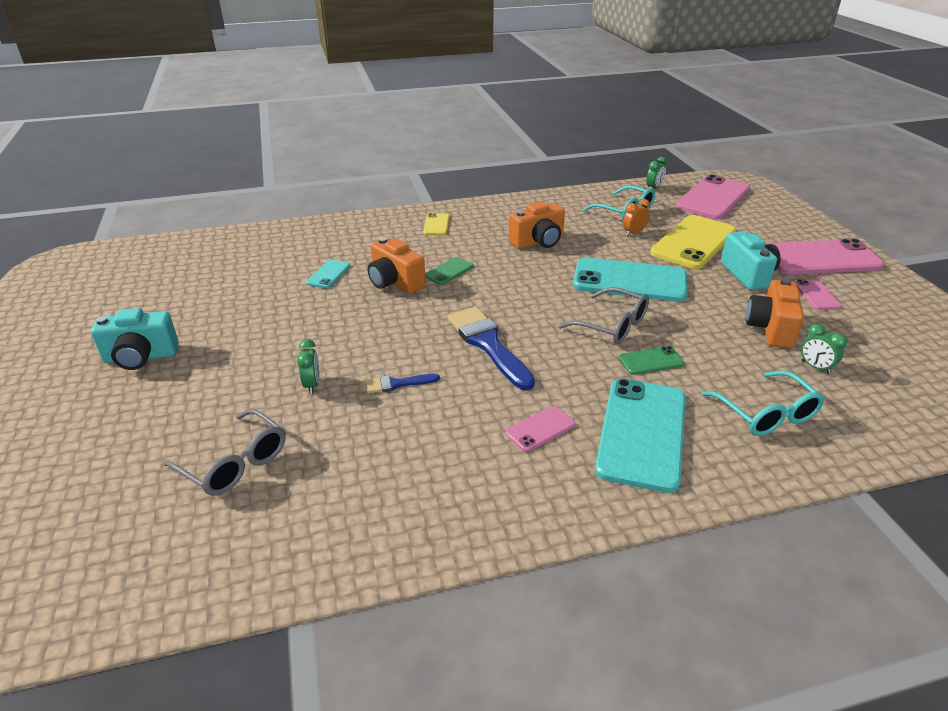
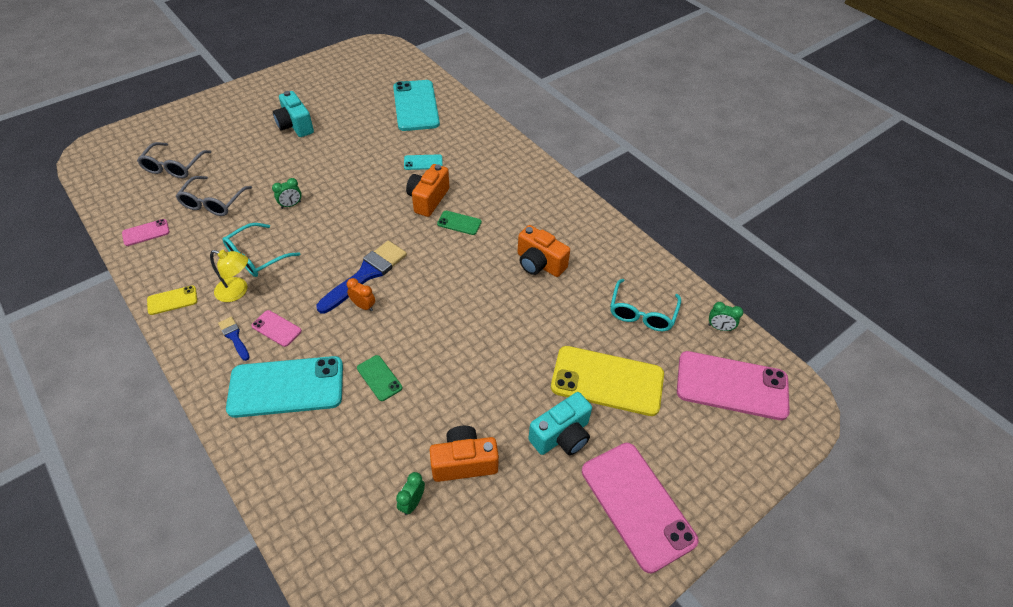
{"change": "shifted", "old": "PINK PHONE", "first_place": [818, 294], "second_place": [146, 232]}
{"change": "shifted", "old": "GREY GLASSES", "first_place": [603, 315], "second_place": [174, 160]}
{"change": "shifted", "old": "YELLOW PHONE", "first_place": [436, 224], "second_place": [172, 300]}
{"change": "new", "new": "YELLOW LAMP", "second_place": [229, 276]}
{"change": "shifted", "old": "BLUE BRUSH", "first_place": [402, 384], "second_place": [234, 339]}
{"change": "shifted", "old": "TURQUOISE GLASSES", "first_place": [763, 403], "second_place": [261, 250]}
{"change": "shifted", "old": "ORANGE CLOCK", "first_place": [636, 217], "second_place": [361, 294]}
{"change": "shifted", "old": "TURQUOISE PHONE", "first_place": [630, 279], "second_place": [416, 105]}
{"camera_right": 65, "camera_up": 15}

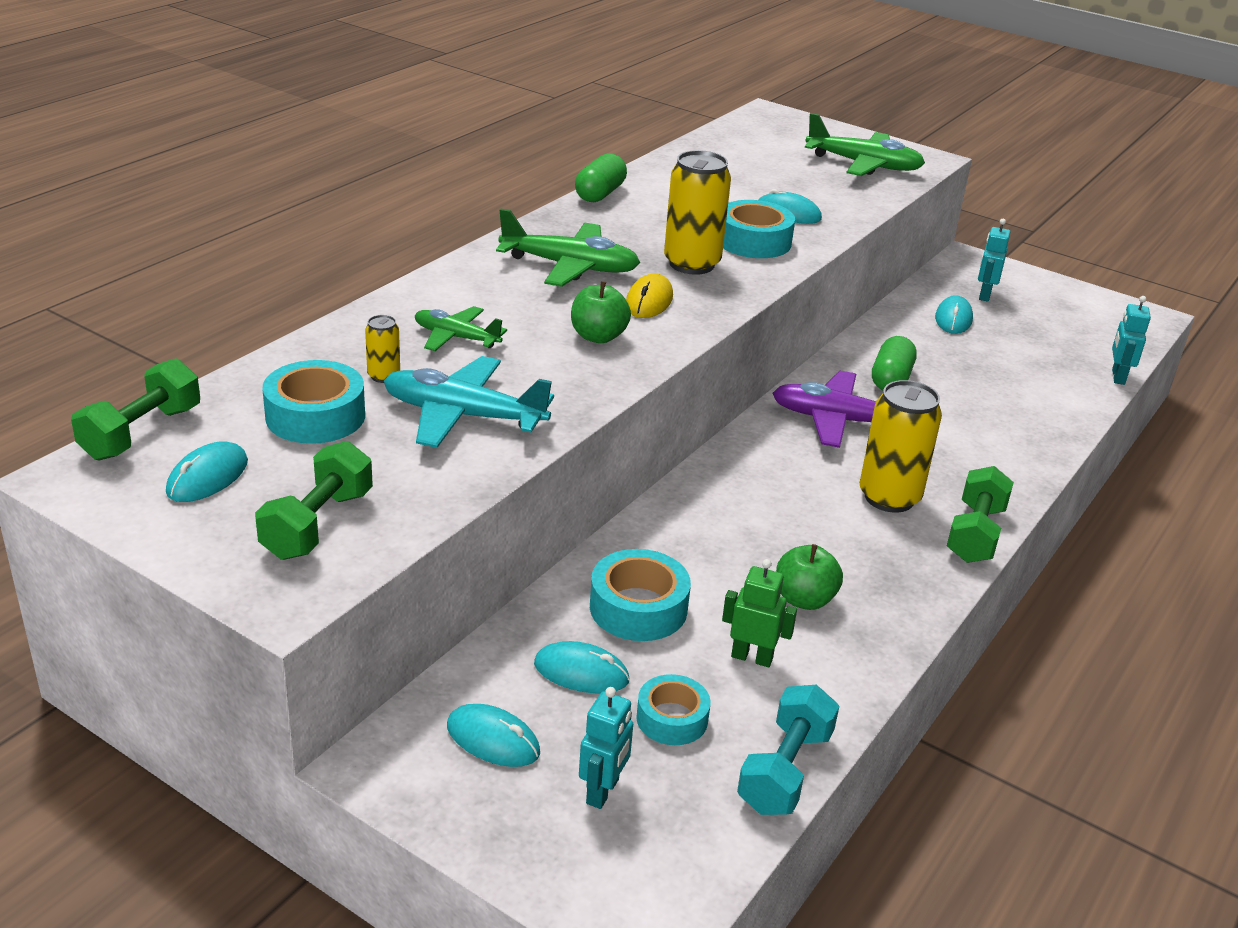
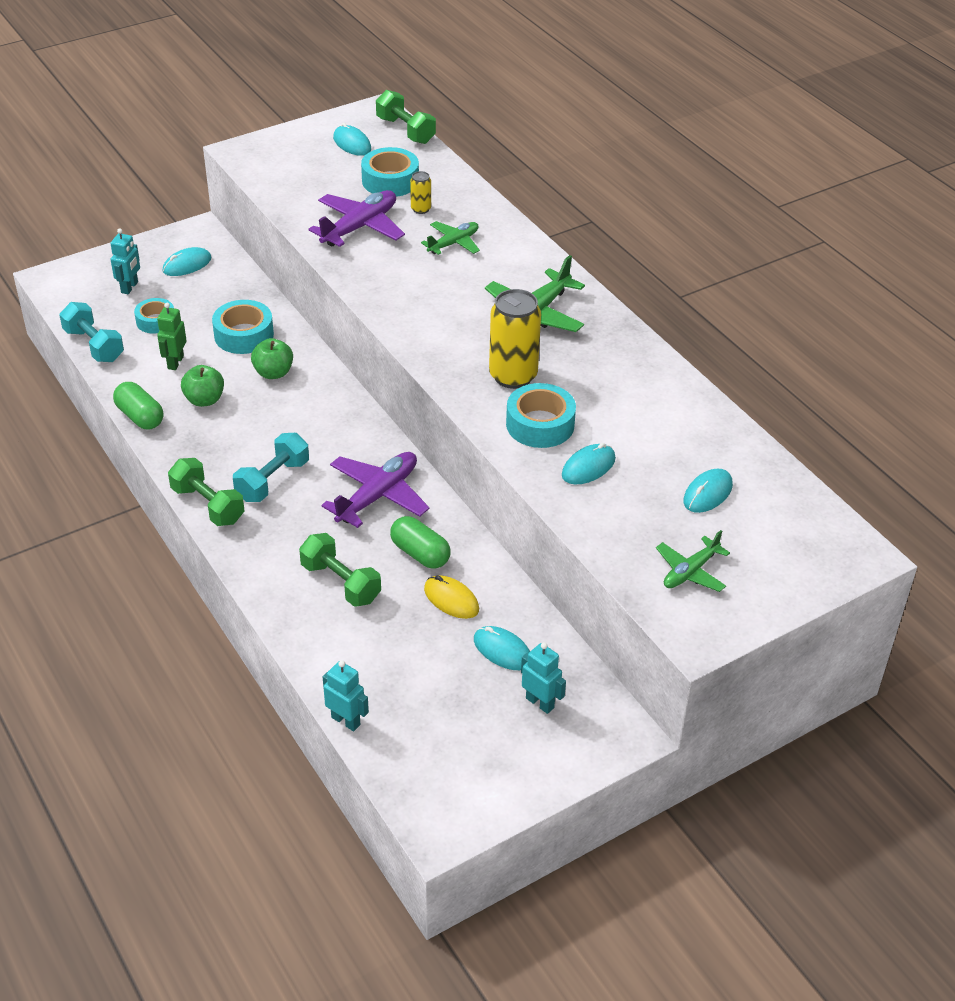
{"change": "rotated", "old": "TURQUOISE ROBOT", "first_place": [606, 748], "second_place": [125, 261], "degrees": -120}
{"change": "shifted", "old": "GREEN CAPSULE", "first_place": [601, 177], "second_place": [138, 406]}
{"change": "rotated", "old": "GREEN ROBOT", "first_place": [759, 613], "second_place": [172, 336], "degrees": 150}
{"change": "swapped", "old": "YELLOW CAN", "new": "TURQUOISE DUMBBELL", "first_place": [901, 446], "second_place": [271, 467]}
{"change": "shifted", "old": "GREEN APPLE", "first_place": [601, 312], "second_place": [272, 358]}
{"change": "shifted", "old": "GREEN DUMBBELL", "first_place": [314, 500], "second_place": [340, 570]}
{"change": "repainted", "old": "TURQUOISE PLANE", "new": "PURPLE PLANE", "first_place": [469, 402], "second_place": [356, 218]}
{"change": "shifted", "old": "YELLOW MOUSE", "first_place": [649, 296], "second_place": [451, 597]}
{"change": "scaled", "old": "GREEN PLANE", "first_place": [865, 144], "second_place": [693, 561], "factor": 0.62}
{"change": "shifted", "old": "TURQUOISE MOUSE", "first_place": [582, 667], "second_place": [708, 491]}
{"camera_right": 115, "camera_up": 10}

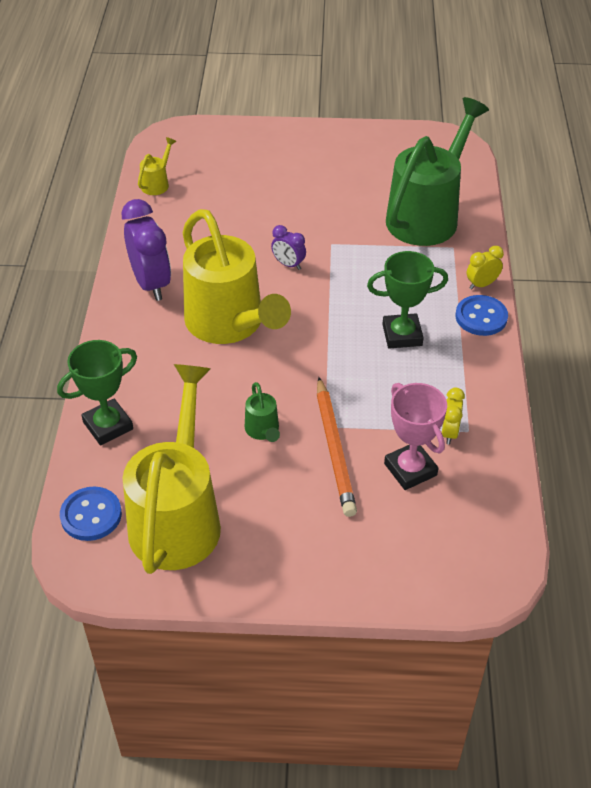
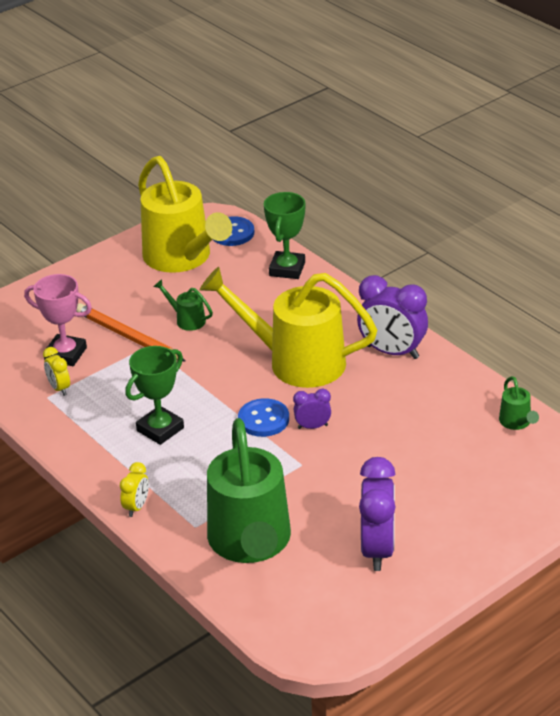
{"change": "shifted", "old": "BLUE BUTTON", "first_place": [482, 315], "second_place": [263, 417]}
{"change": "new", "new": "PURPLE CLOCK", "second_place": [377, 514]}
{"change": "repainted", "old": "YELLOW WATERING CAN", "new": "GREEN WATERING CAN", "first_place": [157, 166], "second_place": [519, 403]}
{"camera_right": 140, "camera_up": -10}

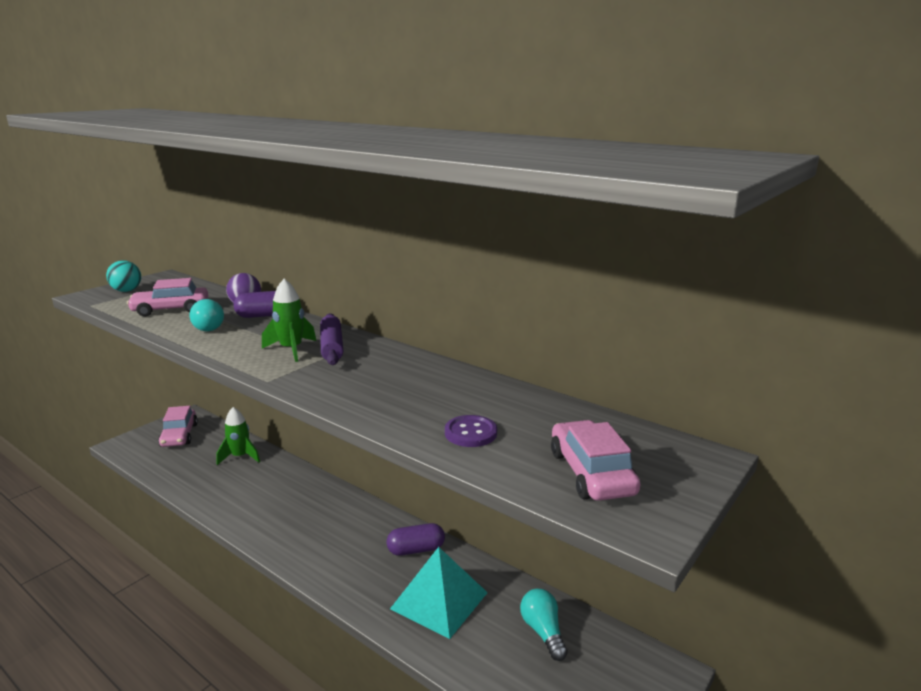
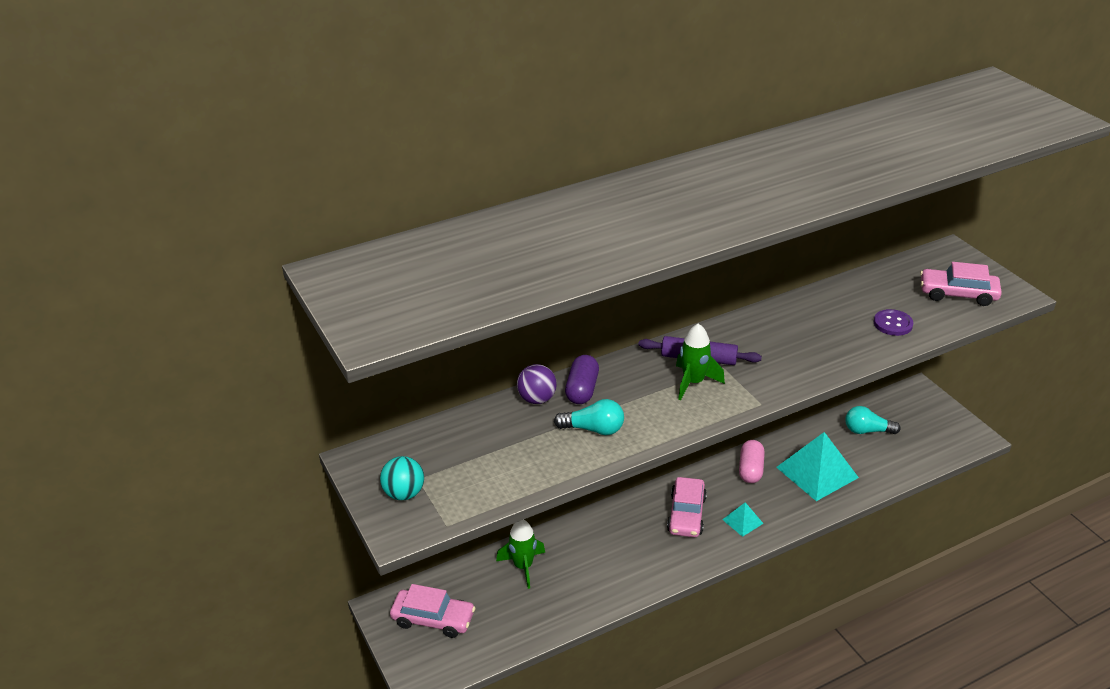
{"change": "shifted", "old": "PINK CAR", "first_place": [167, 297], "second_place": [687, 507]}
{"change": "new", "new": "TURQUOISE PYRAMID", "second_place": [743, 519]}
{"change": "repainted", "old": "PURPLE CAPSULE", "new": "PINK CAPSULE", "first_place": [416, 539], "second_place": [752, 461]}
{"camera_right": -65, "camera_up": 15}

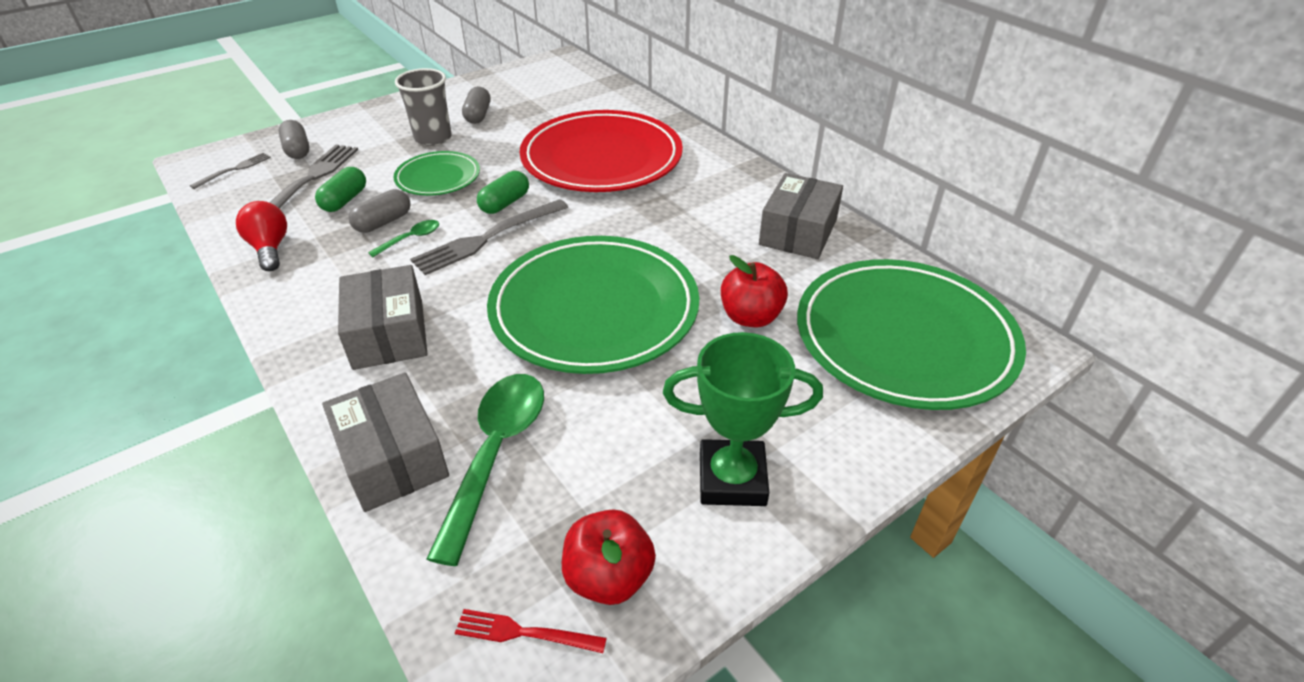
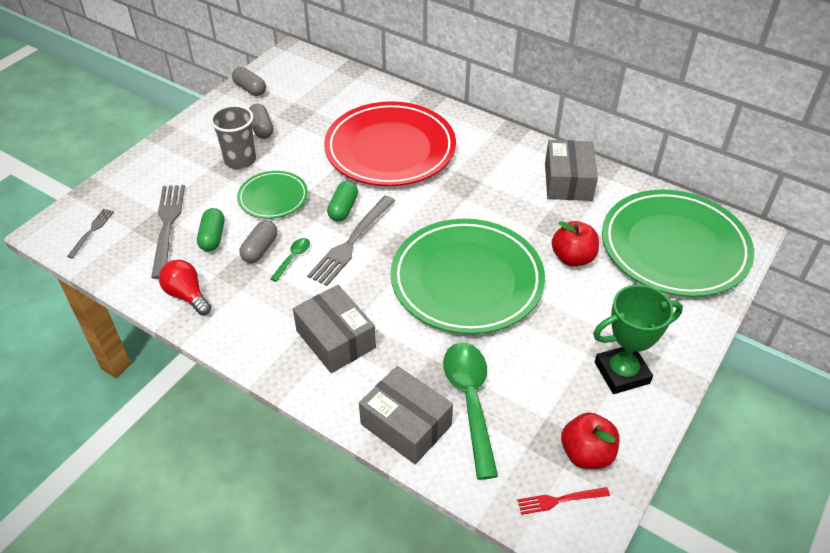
{"change": "shifted", "old": "GREY CAPSULE", "first_place": [293, 139], "second_place": [249, 81]}
{"camera_right": -20, "camera_up": 5}

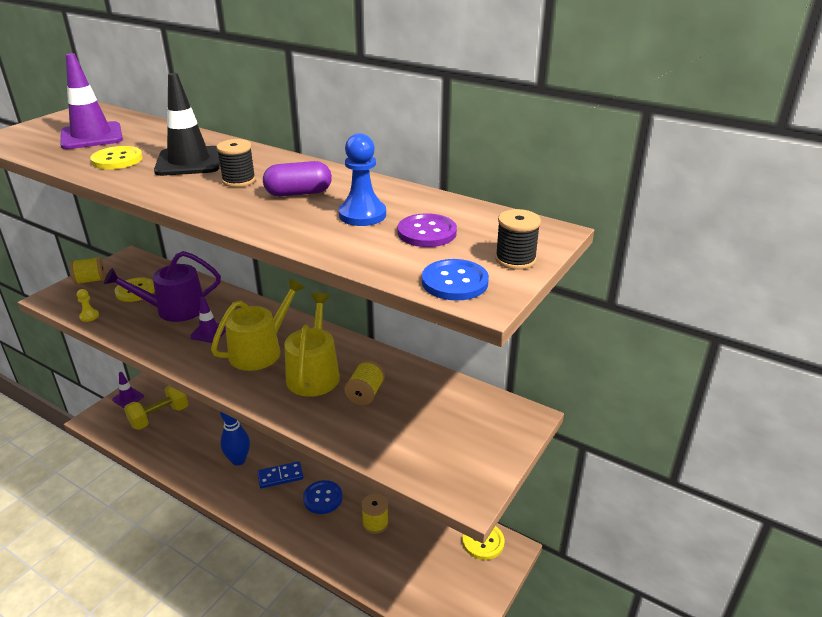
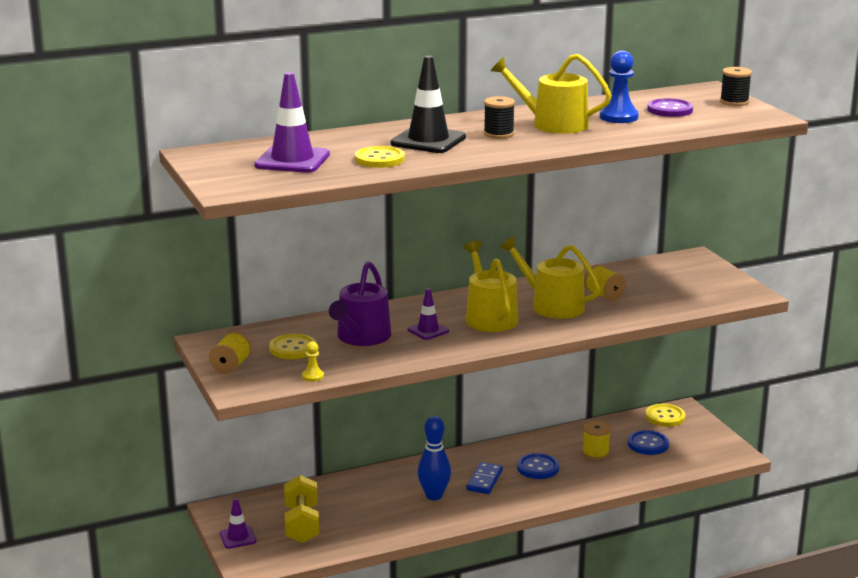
{"change": "swapped", "old": "PURPLE CAPSULE", "new": "YELLOW WATERING CAN", "first_place": [297, 179], "second_place": [551, 94]}
{"change": "shifted", "old": "BLUE BUTTON", "first_place": [455, 280], "second_place": [648, 442]}
{"camera_right": -55, "camera_up": -10}

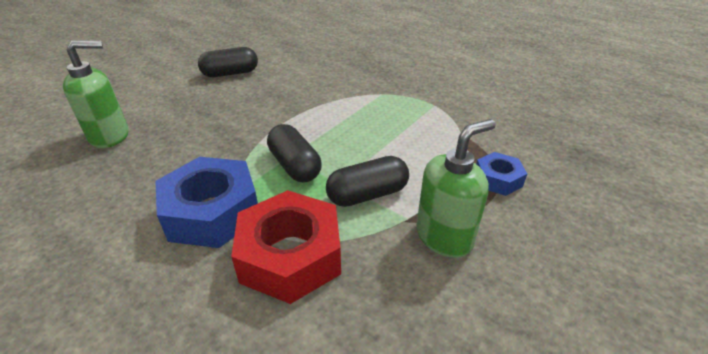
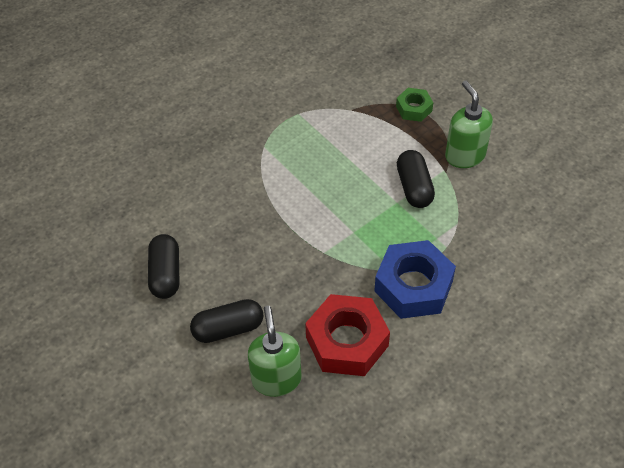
{"change": "shifted", "old": "BLACK CAPSULE", "first_place": [294, 153], "second_place": [227, 321]}
{"change": "shifted", "old": "RED NUT", "first_place": [286, 247], "second_place": [347, 335]}
{"change": "repainted", "old": "BLUE NUT", "new": "GREEN NUT", "first_place": [501, 174], "second_place": [414, 105]}
{"camera_right": -75, "camera_up": 15}

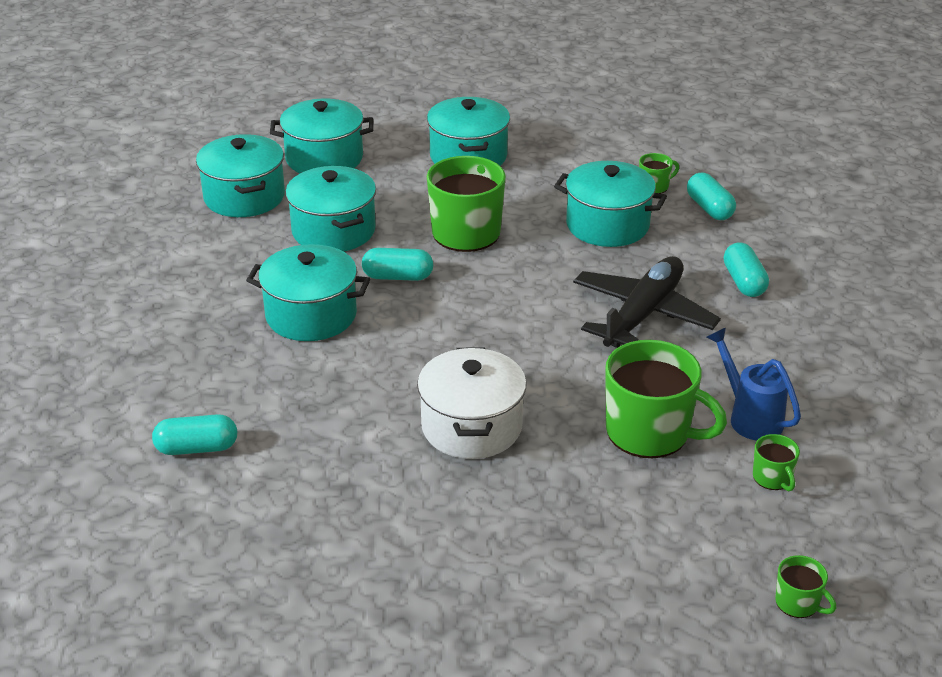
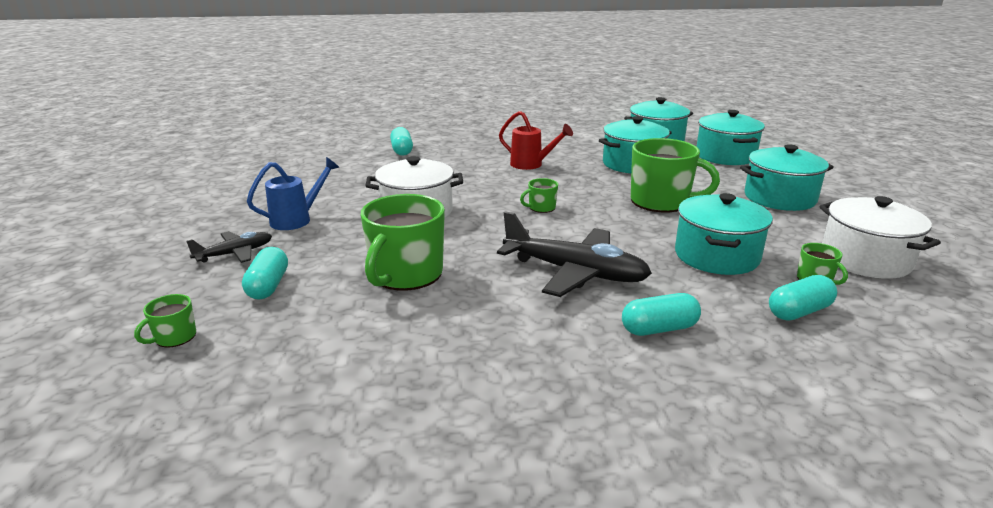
{"change": "new", "new": "BLACK PLANE", "second_place": [229, 247]}
{"change": "shifted", "old": "TURQUOISE CAPSULE", "first_place": [397, 264], "second_place": [265, 273]}
{"change": "shifted", "old": "BLUE WATERING CAN", "first_place": [753, 384], "second_place": [293, 193]}
{"change": "swapped", "old": "TURQUOISE POT", "new": "RED WATERING CAN", "first_place": [308, 292], "second_place": [536, 140]}
{"change": "shifted", "old": "GREEN MUG", "first_place": [776, 462], "second_place": [539, 195]}
{"change": "new", "new": "WHITE POT", "second_place": [880, 237]}
{"camera_right": 85, "camera_up": -10}

